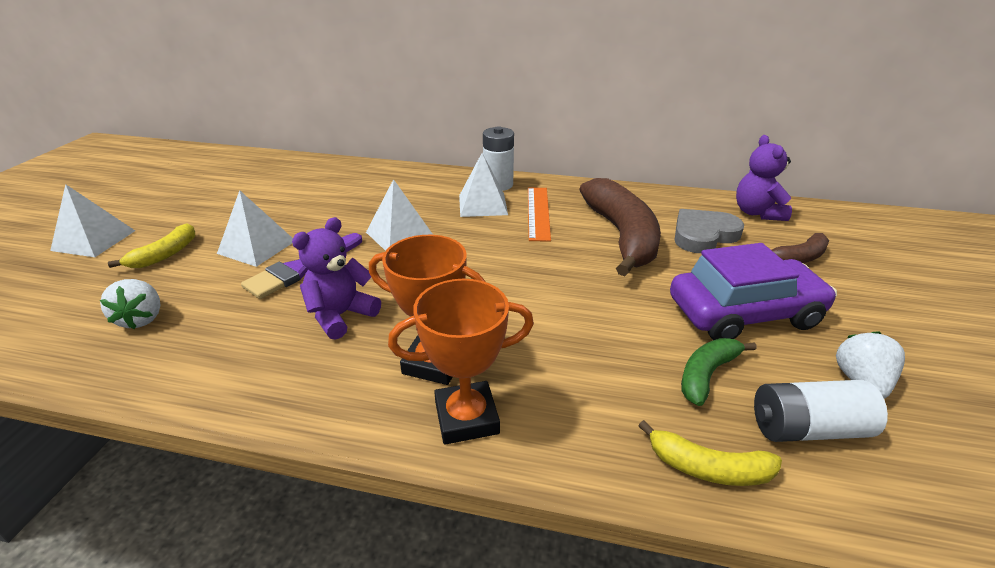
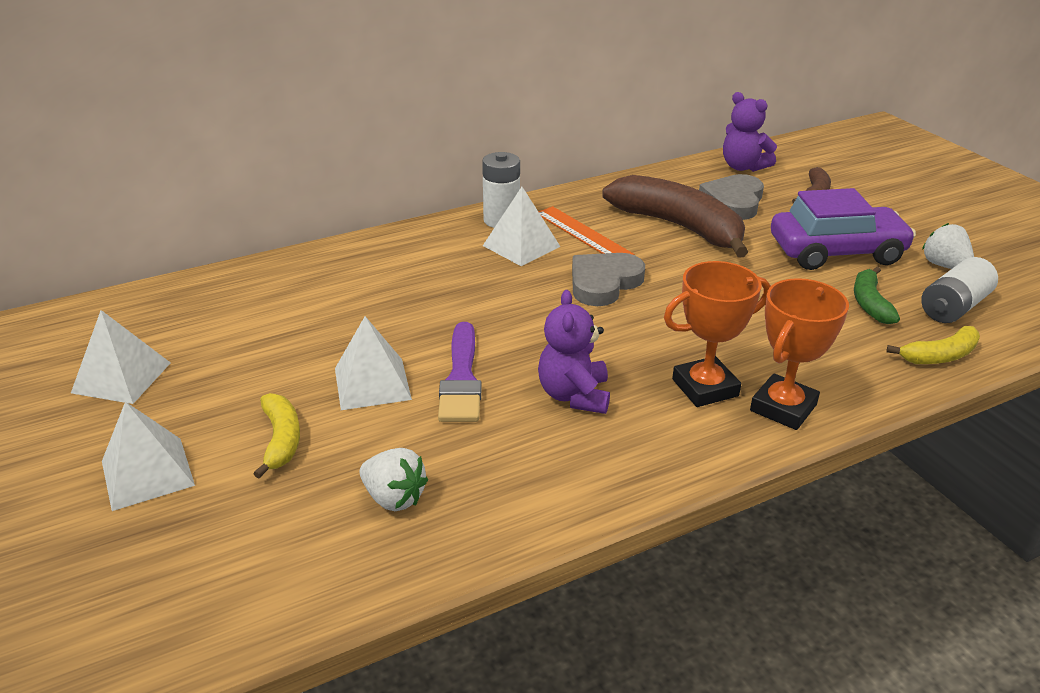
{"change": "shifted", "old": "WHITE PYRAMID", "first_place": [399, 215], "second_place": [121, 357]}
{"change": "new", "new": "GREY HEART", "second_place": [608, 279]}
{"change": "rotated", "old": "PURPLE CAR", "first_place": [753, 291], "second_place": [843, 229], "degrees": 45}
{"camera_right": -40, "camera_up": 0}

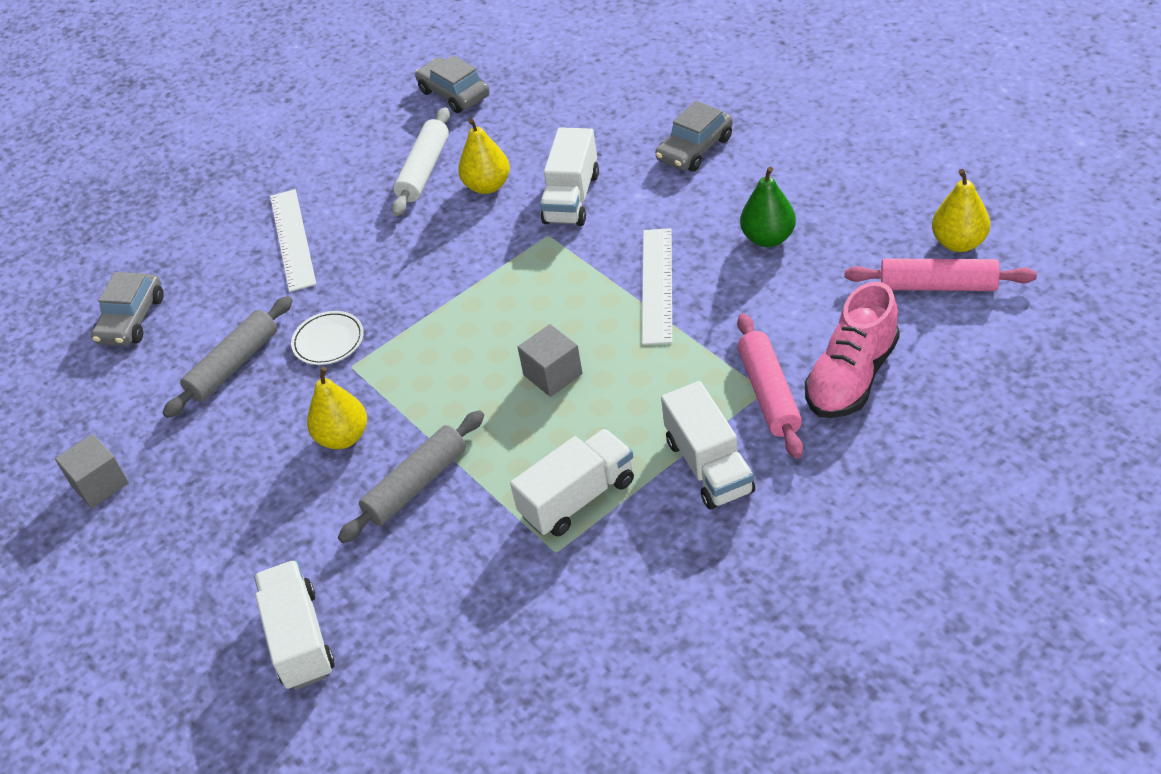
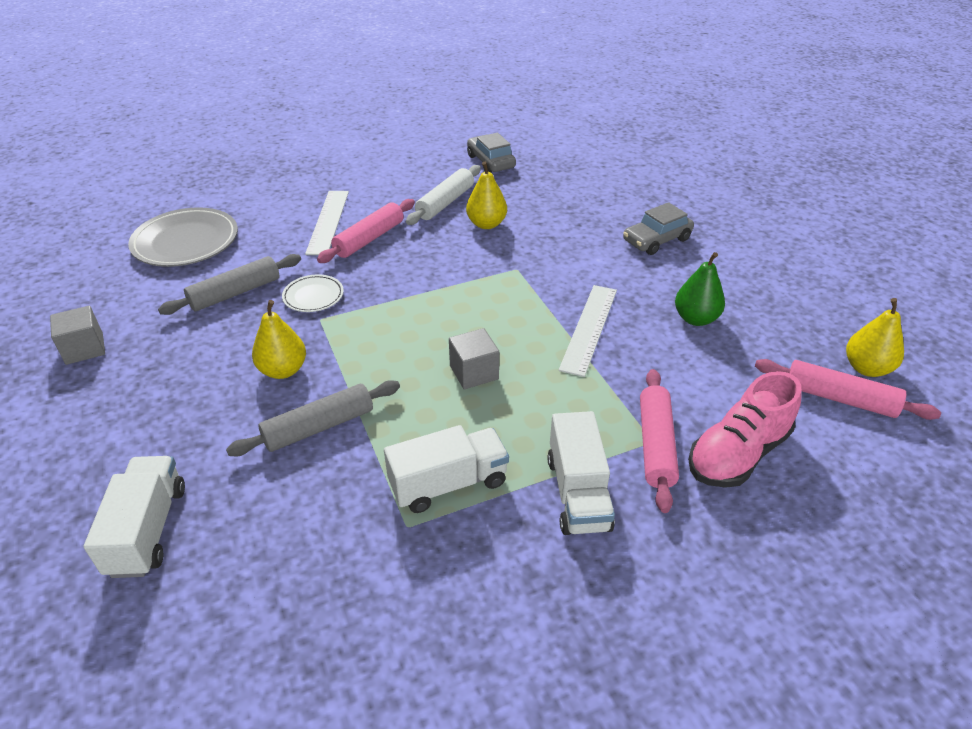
{"change": "swapped", "old": "GREY CAR", "new": "GREY PLATE", "first_place": [127, 309], "second_place": [183, 237]}
{"change": "new", "new": "PINK ROLLING PIN", "second_place": [366, 231]}
{"change": "gone", "old": "WHITE TRUCK", "first_place": [569, 176]}
{"camera_right": 10, "camera_up": -5}

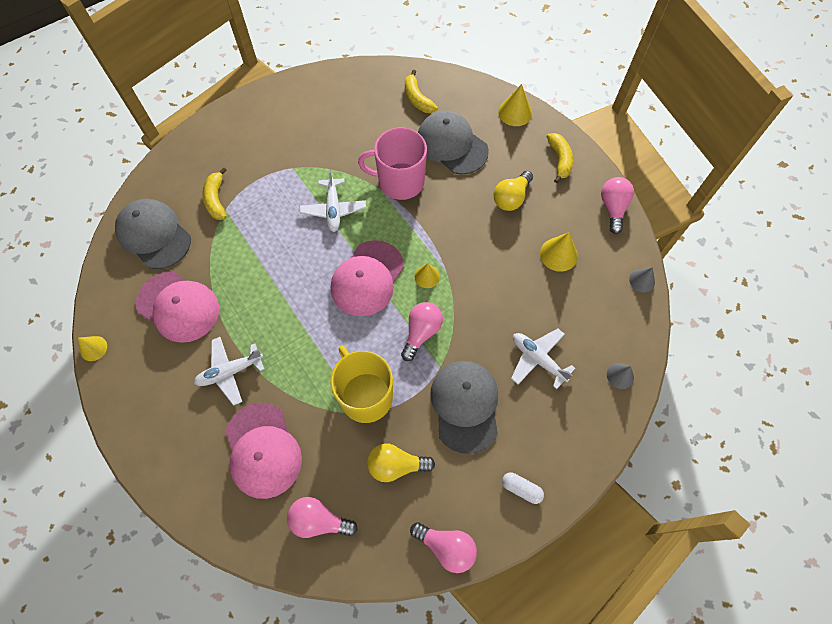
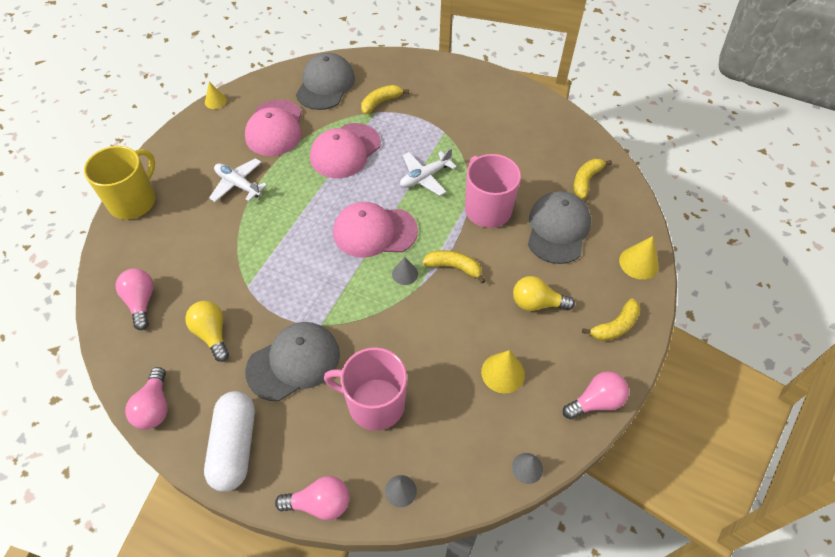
{"change": "shifted", "old": "YELLOW MUG", "first_place": [361, 384], "second_place": [120, 182]}
{"change": "scaled", "old": "WHITE CAPSULE", "first_place": [523, 488], "second_place": [229, 441], "factor": 2.15}
{"change": "shifted", "old": "PINK LIGHT BULB", "first_place": [422, 331], "second_place": [312, 498]}
{"change": "shifted", "old": "PINK CAP", "first_place": [263, 451], "second_place": [345, 150]}
{"change": "swapped", "old": "WHITE PLANE", "new": "PINK MUG", "first_place": [543, 359], "second_place": [365, 389]}
{"change": "repainted", "old": "YELLOW CONE", "new": "GREY CONE", "first_place": [427, 275], "second_place": [405, 271]}
{"change": "new", "new": "YELLOW BANANA", "second_place": [453, 266]}
{"camera_right": 60, "camera_up": -10}

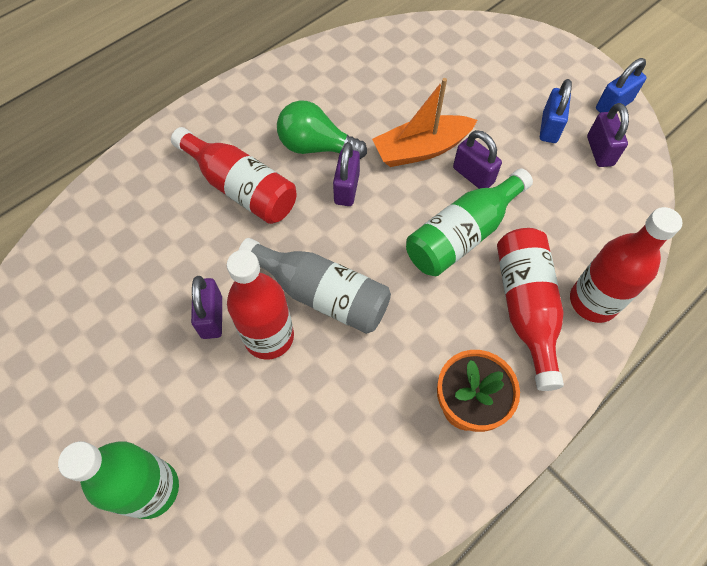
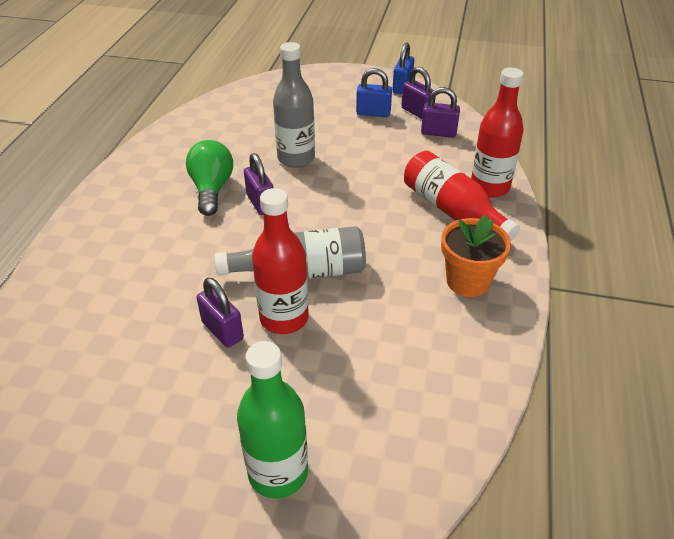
{"change": "rotated", "old": "GREEN LIGHT BULB", "first_place": [322, 129], "second_place": [209, 178], "degrees": 105}
{"change": "swapped", "old": "ORANGE BOAT", "new": "GREY BOTTLE", "first_place": [424, 122], "second_place": [294, 105]}
{"change": "rotated", "old": "BLUE PADLOCK", "first_place": [556, 111], "second_place": [374, 92], "degrees": -60}
{"change": "shifted", "old": "PURPLE PADLOCK", "first_place": [477, 159], "second_place": [440, 112]}
{"change": "gone", "old": "RED BOTTLE", "first_place": [234, 175]}
{"change": "gone", "old": "GREEN BOTTLE", "first_place": [469, 222]}
{"camera_right": -35, "camera_up": -20}

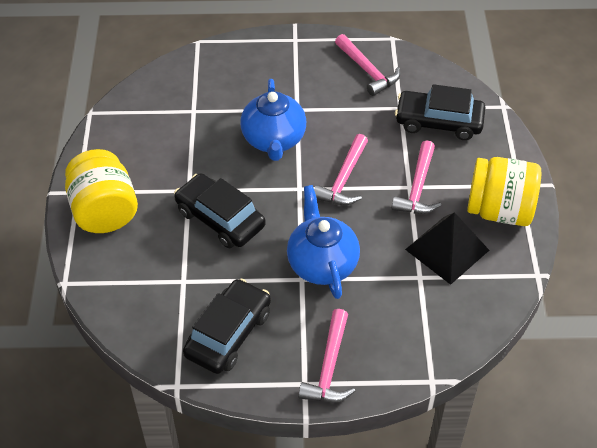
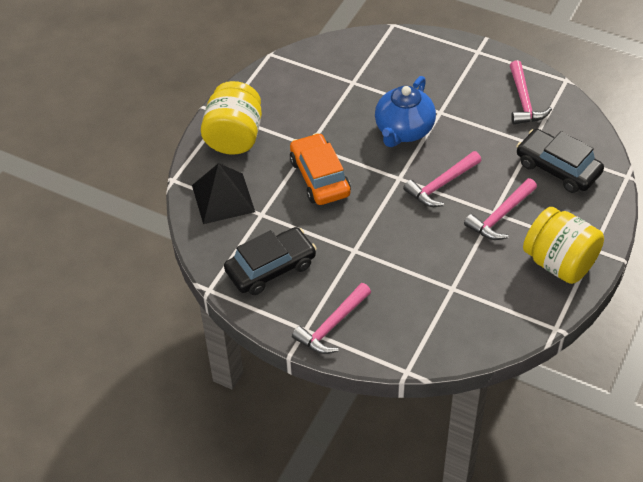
{"change": "shifted", "old": "BLACK PYRAMID", "first_place": [447, 248], "second_place": [223, 193]}
{"change": "repainted", "old": "BLACK CAR", "new": "ORANGE CAR", "first_place": [220, 210], "second_place": [320, 169]}
{"change": "gone", "old": "BLUE TEAPOT", "first_place": [323, 242]}
{"camera_right": 30, "camera_up": 0}

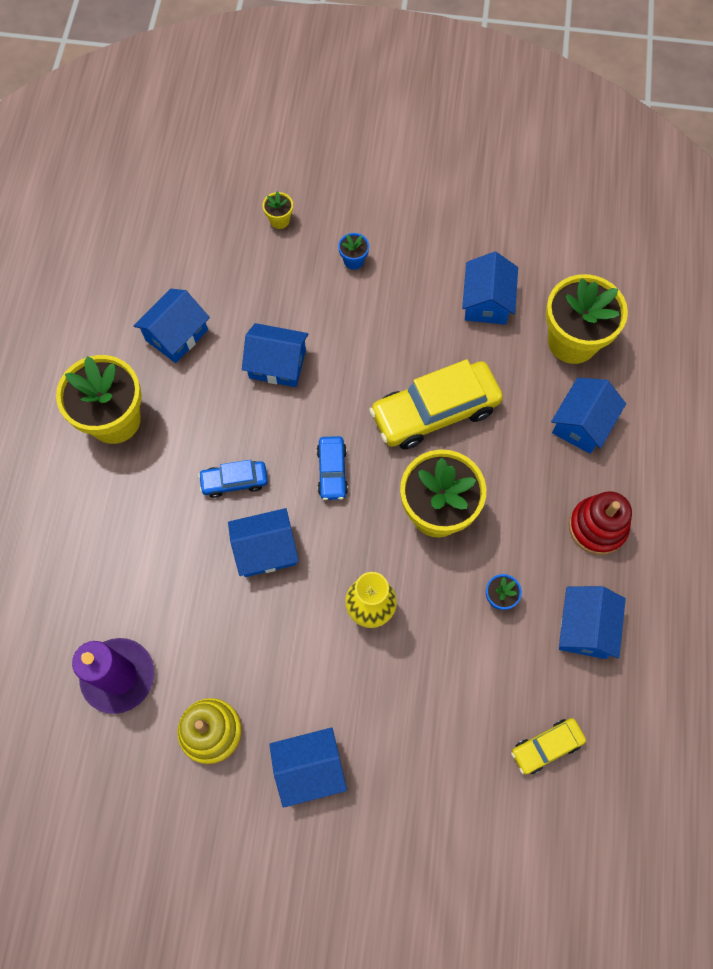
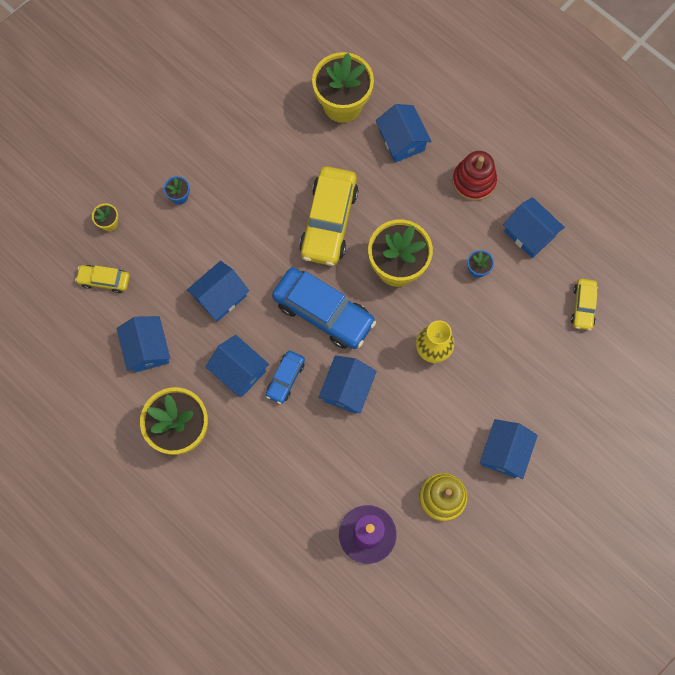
{"change": "new", "new": "YELLOW CAR", "second_place": [102, 279]}
{"change": "shifted", "old": "BLUE HOUSE", "first_place": [490, 288], "second_place": [237, 366]}
{"change": "scaled", "old": "BLUE CAR", "first_place": [332, 468], "second_place": [324, 308], "factor": 1.96}
{"camera_right": -55, "camera_up": 5}

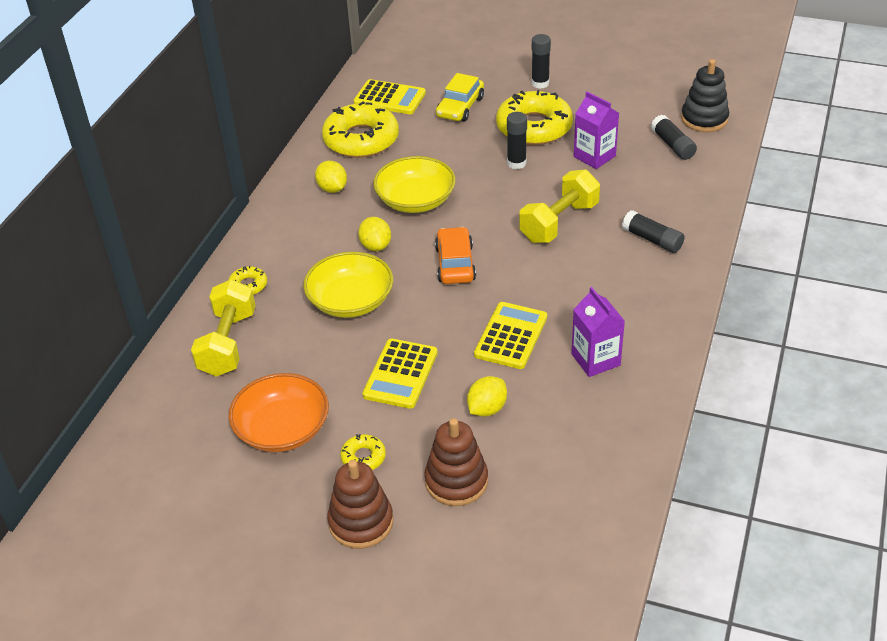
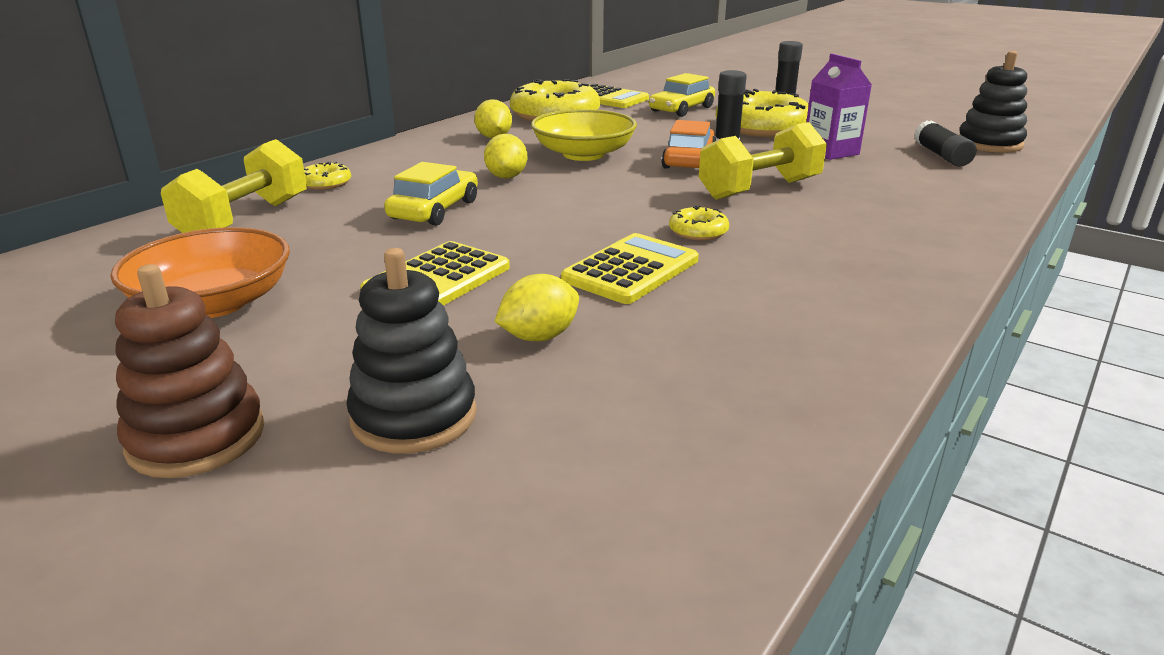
{"change": "repainted", "old": "BROWN STACKING TOY", "new": "BLACK STACKING TOY", "first_place": [456, 462], "second_place": [411, 350]}
{"change": "swapped", "old": "YELLOW BOWL", "new": "YELLOW CAR", "first_place": [348, 285], "second_place": [431, 194]}
{"change": "shifted", "old": "ORANGE CAR", "first_place": [455, 255], "second_place": [688, 144]}
{"change": "shifted", "old": "YELLOW DONUT", "first_place": [363, 452], "second_place": [699, 223]}
{"change": "gone", "old": "PURPLE CARTON", "first_place": [598, 332]}
{"change": "gone", "old": "BLACK GLUE STICK", "first_place": [653, 231]}
{"camera_right": 15, "camera_up": -15}

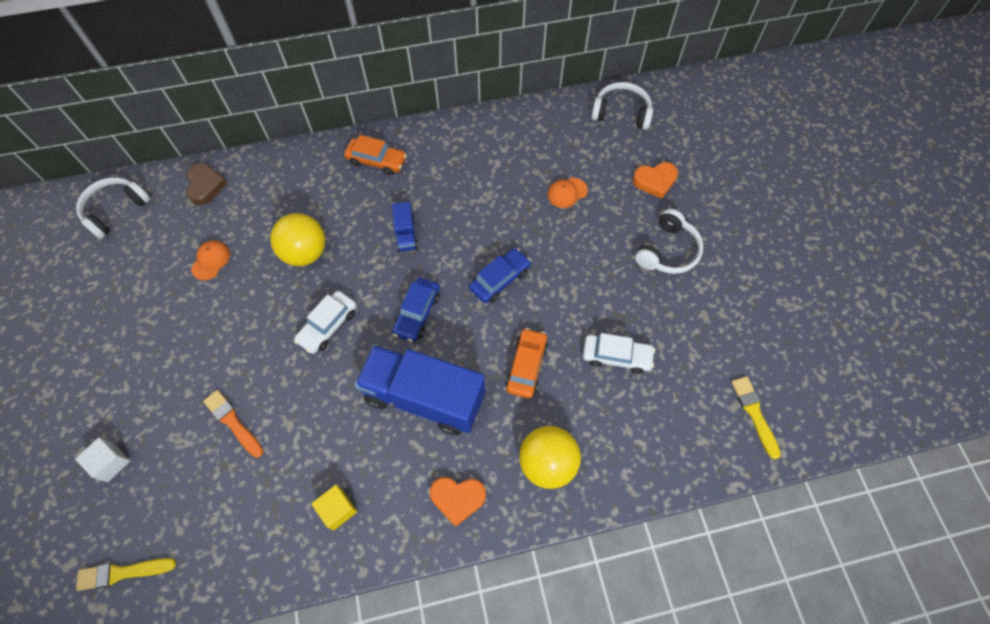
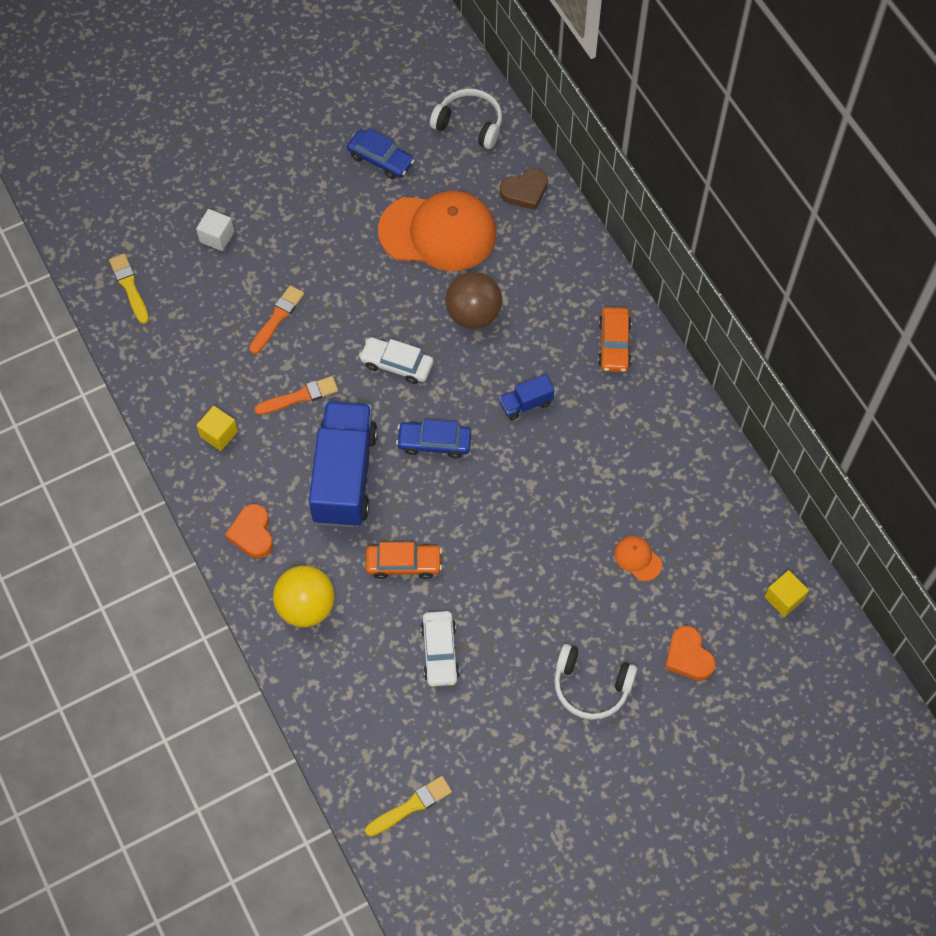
{"change": "new", "new": "ORANGE BRUSH", "second_place": [296, 395]}
{"change": "shifted", "old": "BLUE CAR", "first_place": [500, 275], "second_place": [381, 153]}
{"change": "scaled", "old": "ORANGE CAP", "first_place": [210, 260], "second_place": [437, 231], "factor": 2.5}
{"change": "repainted", "old": "YELLOW BALL", "new": "BROWN BALL", "first_place": [298, 239], "second_place": [473, 300]}
{"change": "swapped", "old": "WHITE HEADPHONES", "new": "YELLOW CUBE", "first_place": [622, 106], "second_place": [787, 593]}
{"camera_right": 75, "camera_up": 0}

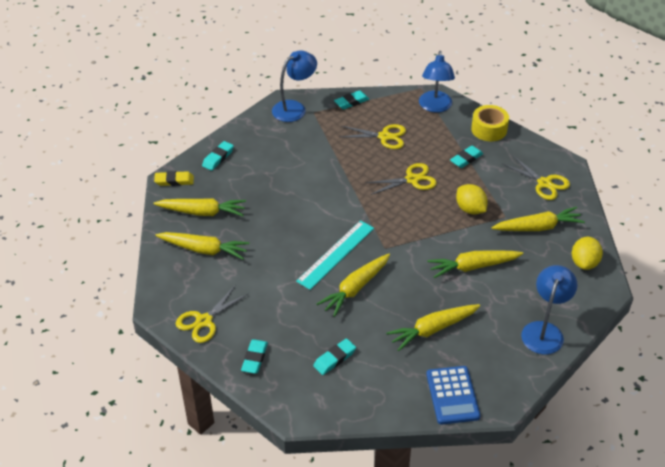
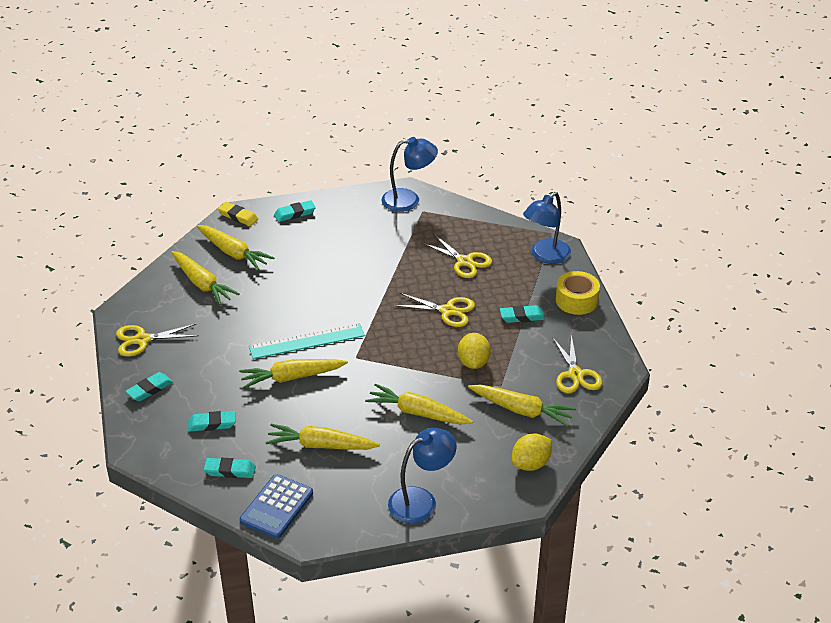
{"change": "shifted", "old": "TURQUOISE ERASER", "first_place": [351, 99], "second_place": [230, 468]}
{"camera_right": 35, "camera_up": -5}

